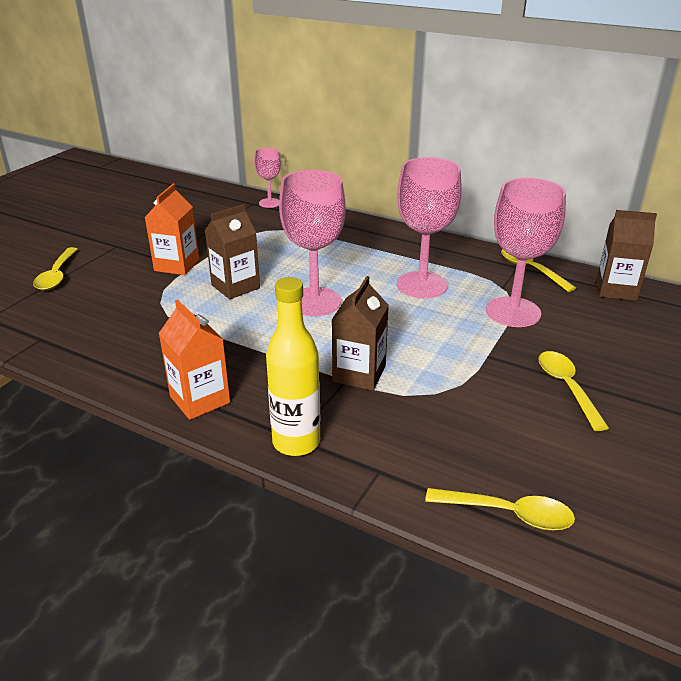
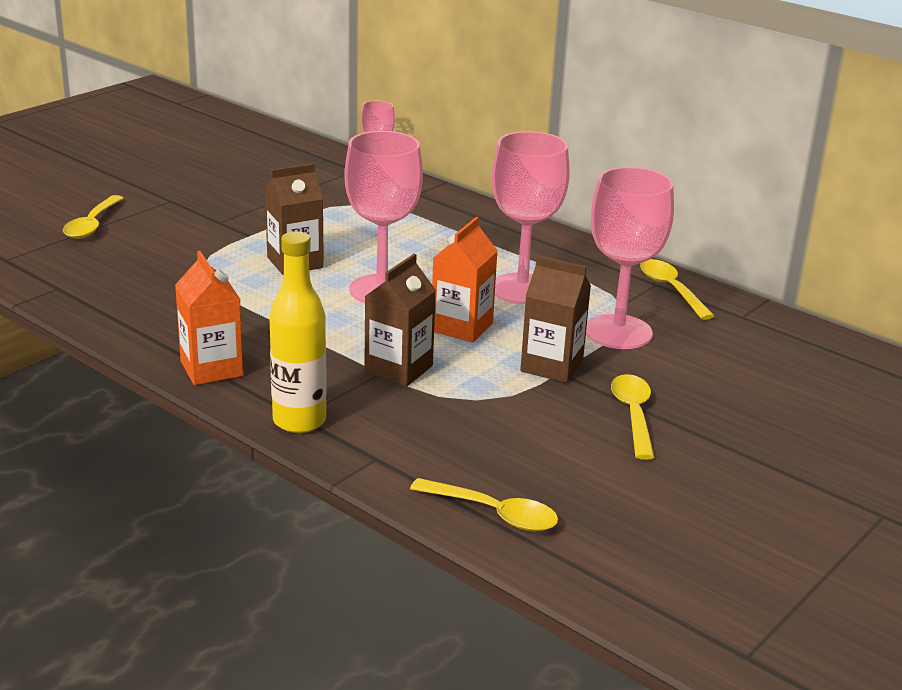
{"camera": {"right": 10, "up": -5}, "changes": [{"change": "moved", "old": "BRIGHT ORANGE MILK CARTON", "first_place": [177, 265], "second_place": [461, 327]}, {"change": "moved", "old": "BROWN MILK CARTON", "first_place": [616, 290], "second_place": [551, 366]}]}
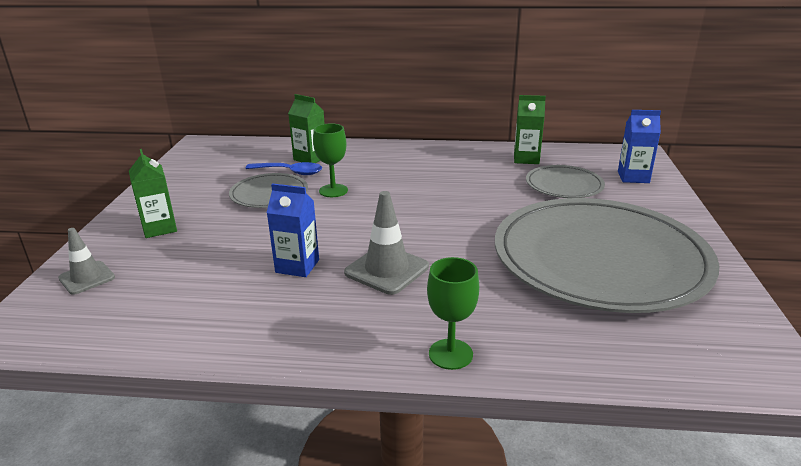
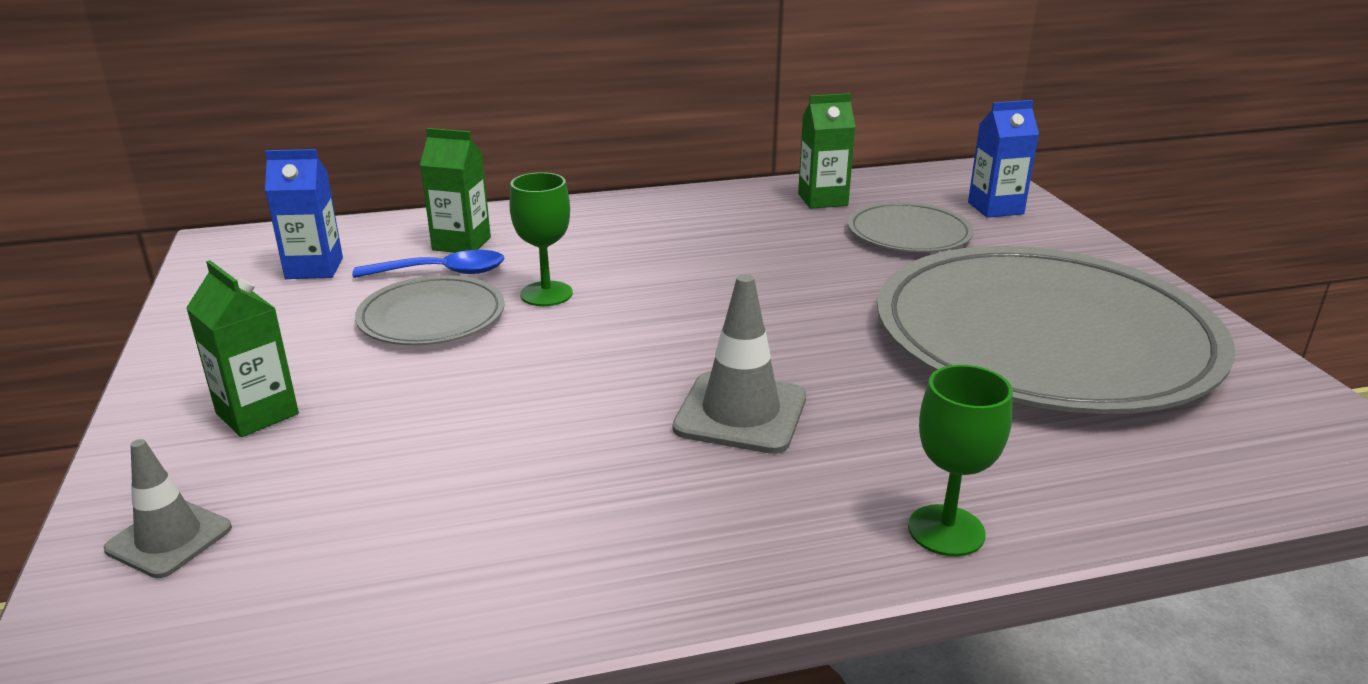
{"camera": {"right": -20, "up": 0}, "changes": [{"change": "moved", "old": "BLUE MILK CARTON", "first_place": [297, 266], "second_place": [314, 268]}]}
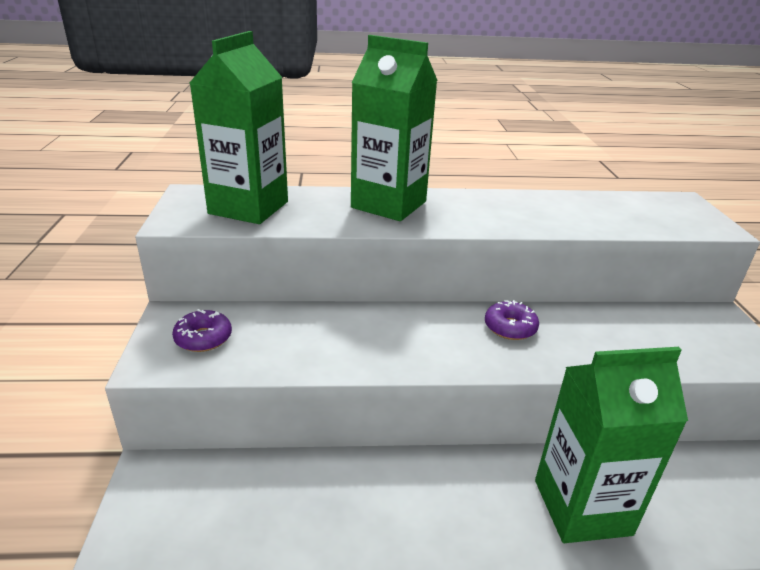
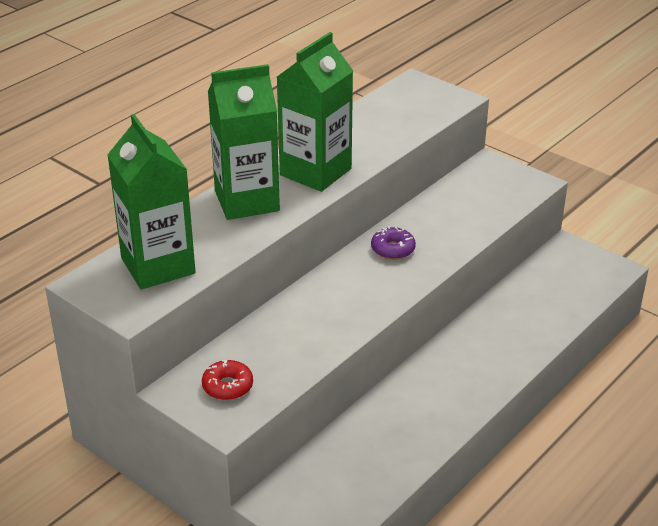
{"camera": {"right": -45, "up": 5}, "changes": [{"change": "moved", "old": "EMERALD MILK CARTON", "first_place": [582, 507], "second_place": [315, 172]}, {"change": "recoloured", "old": "PURPLE DONUT", "new": "CRIMSON DONUT", "first_place": [203, 338], "second_place": [227, 386]}]}
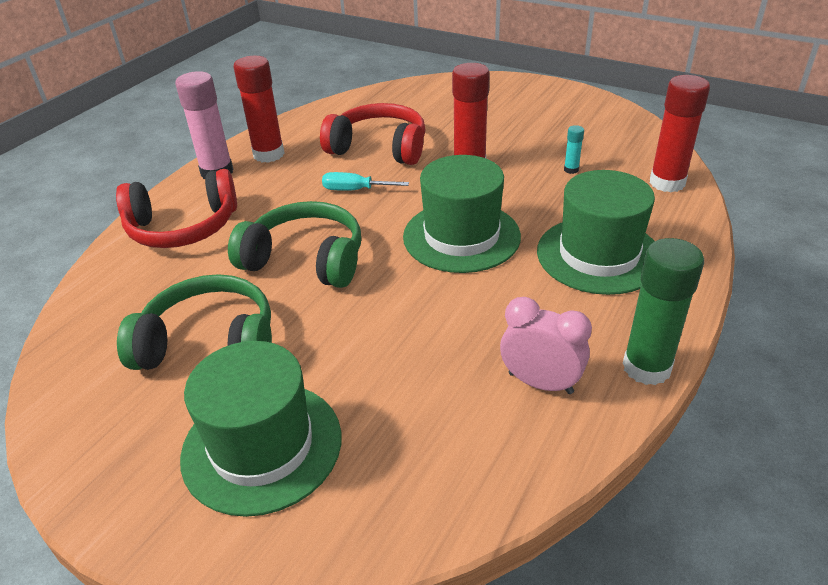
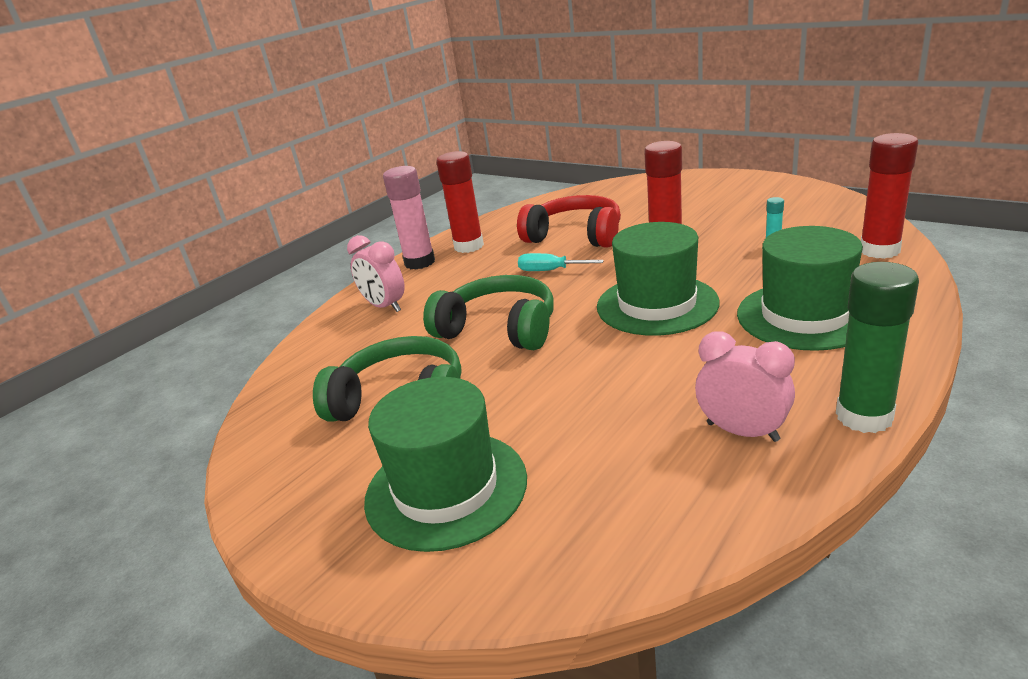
{"camera": {"right": 10, "up": -10}, "changes": [{"change": "replaced", "old": "CRIMSON HEADPHONES", "new": "ROSE-PINK ALARM CLOCK", "first_place": [183, 227], "second_place": [385, 306]}]}
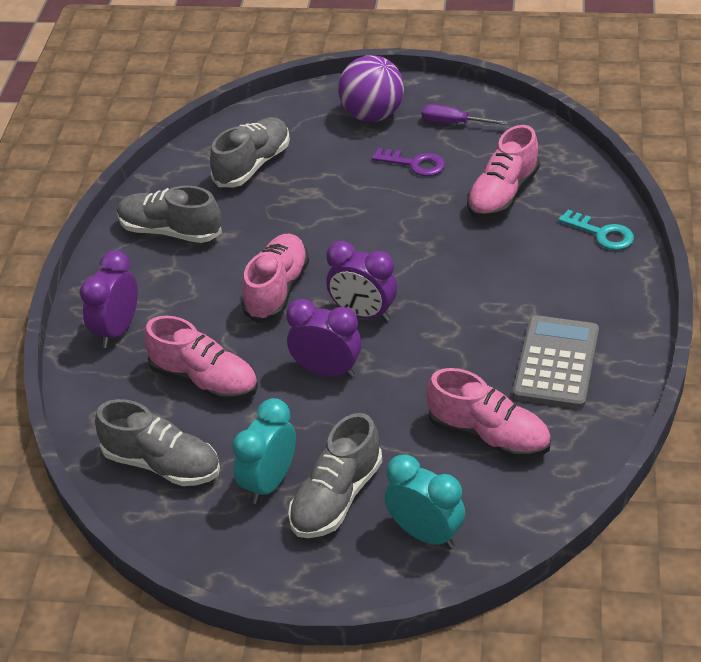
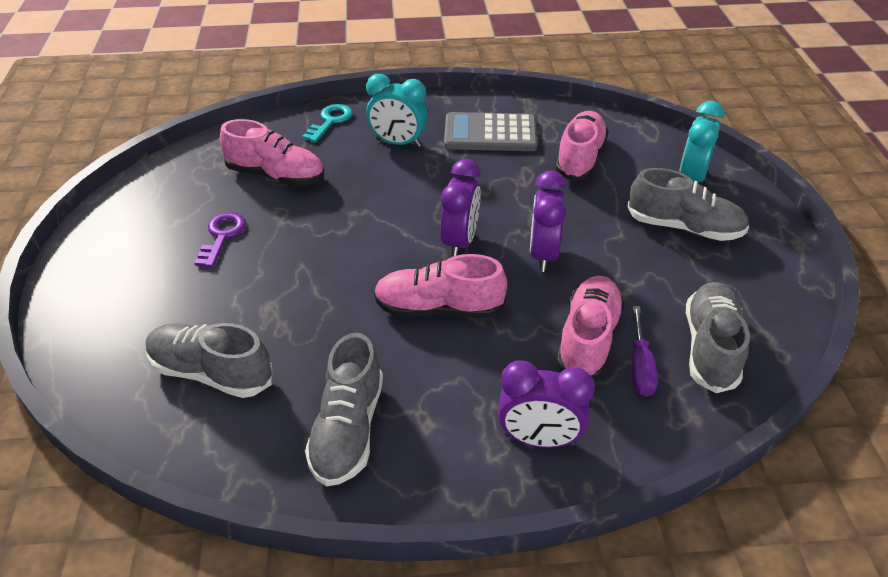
{"camera": {"right": -105, "up": 0}, "changes": [{"change": "removed", "old": "PURPLE SPHERE", "first_place": [372, 115]}, {"change": "moved", "old": "TEAL ALARM CLOCK", "first_place": [269, 483], "second_place": [398, 143]}, {"change": "moved", "old": "PURPLE SCREWDRIVER", "first_place": [453, 123], "second_place": [640, 366]}]}
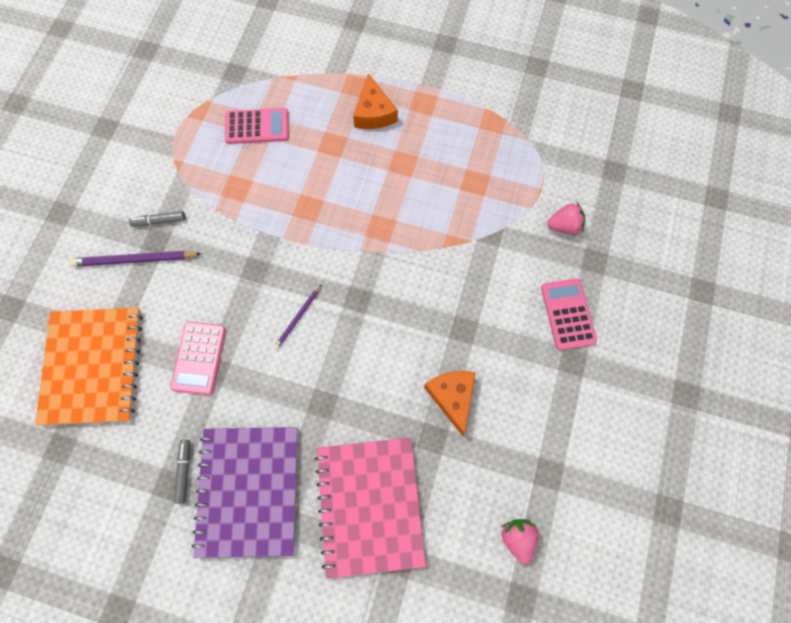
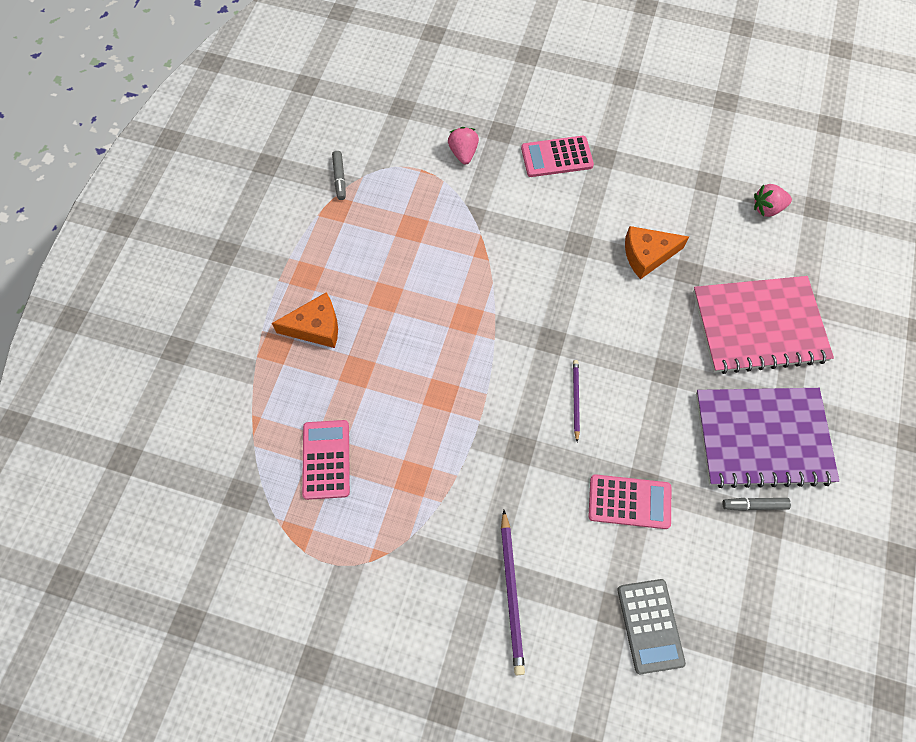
{"camera": {"right": -90, "up": -5}, "changes": [{"change": "moved", "old": "GRAY FELT PEN", "first_place": [159, 221], "second_place": [339, 178]}, {"change": "replaced", "old": "BRIGHT ORANGE EXERCISE BOOK", "new": "GRAY POCKET CALCULATOR", "first_place": [93, 366], "second_place": [650, 626]}, {"change": "turned", "old": "PURPLE WOODEN PENCIL", "first_place": [298, 318], "second_place": [575, 399], "degrees": -120}]}
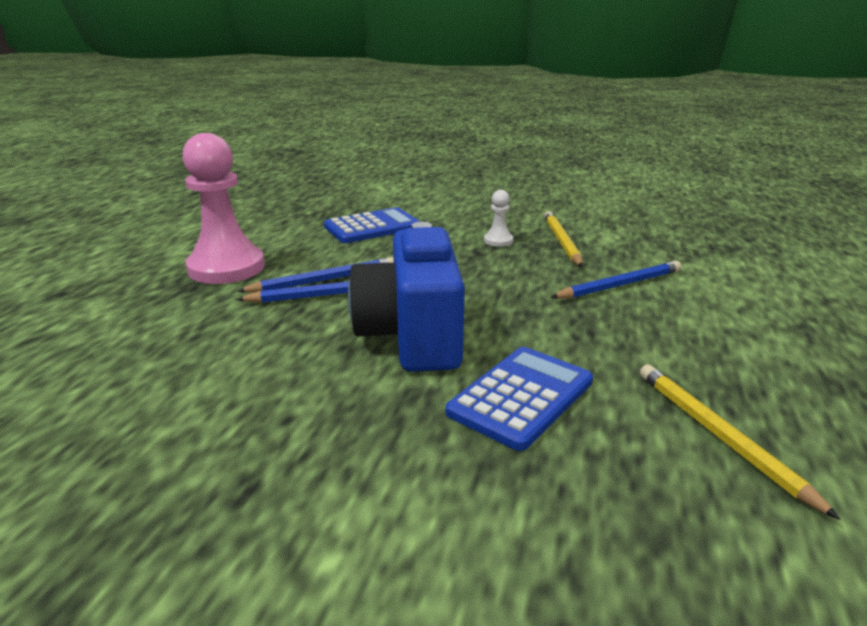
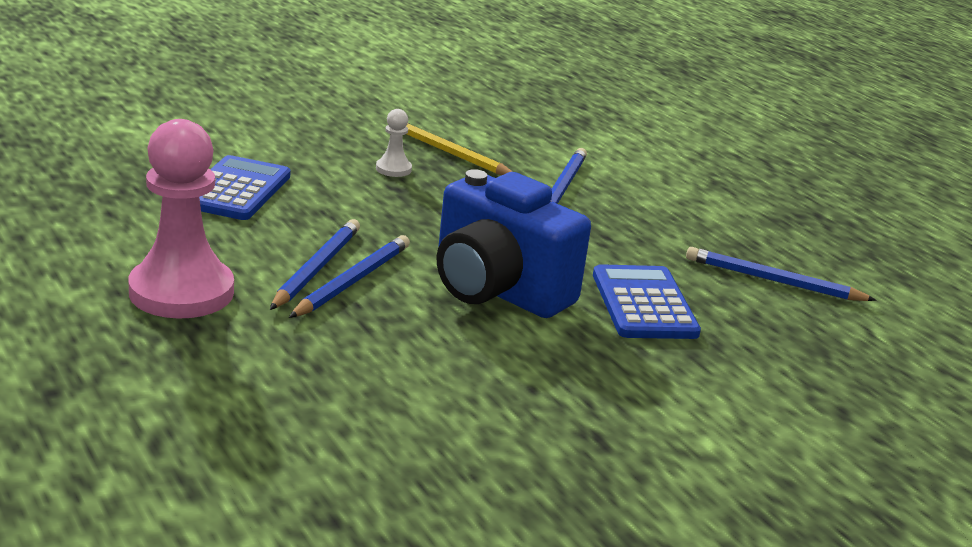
{"camera": {"right": -50, "up": 0}, "changes": [{"change": "recoloured", "old": "YELLOW WOODEN PENCIL", "new": "BLUE WOODEN PENCIL", "first_place": [719, 436], "second_place": [773, 281]}]}
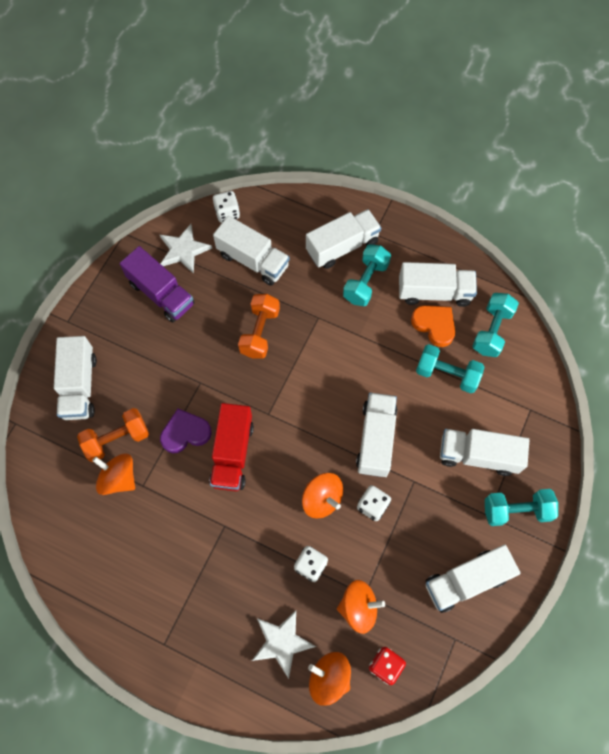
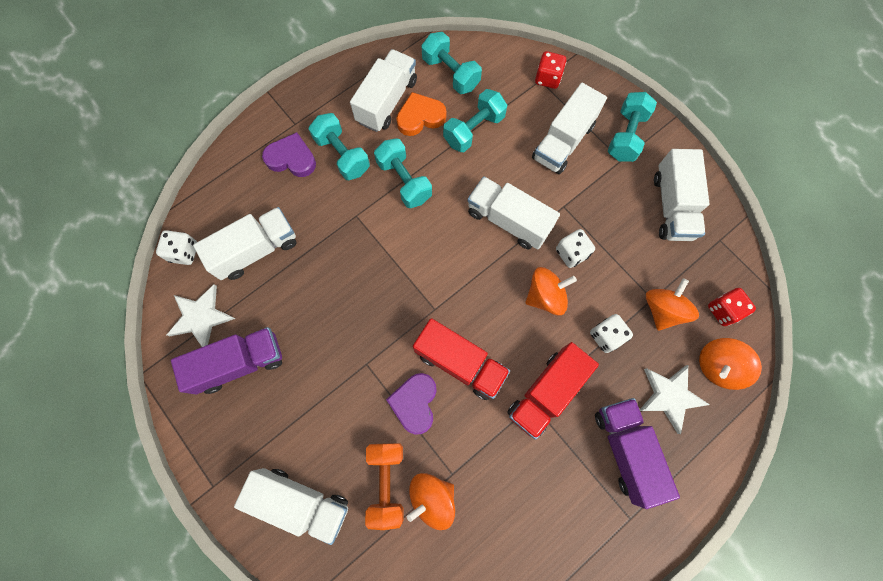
{"camera": {"right": -65, "up": 5}, "changes": [{"change": "removed", "old": "BRIGHT ORANGE HAND WEIGHT", "first_place": [260, 332]}, {"change": "added", "new": "TEAL HAND WEIGHT", "second_place": [404, 181]}, {"change": "added", "new": "CRIMSON LORRY", "second_place": [546, 393]}, {"change": "added", "new": "CRIMSON DIE", "second_place": [547, 78]}, {"change": "added", "new": "PURPLE LORRY", "second_place": [625, 449]}, {"change": "replaced", "old": "SNOW-WHITE LORRY", "new": "PURPLE HEART SHAPE", "first_place": [342, 246], "second_place": [291, 158]}]}
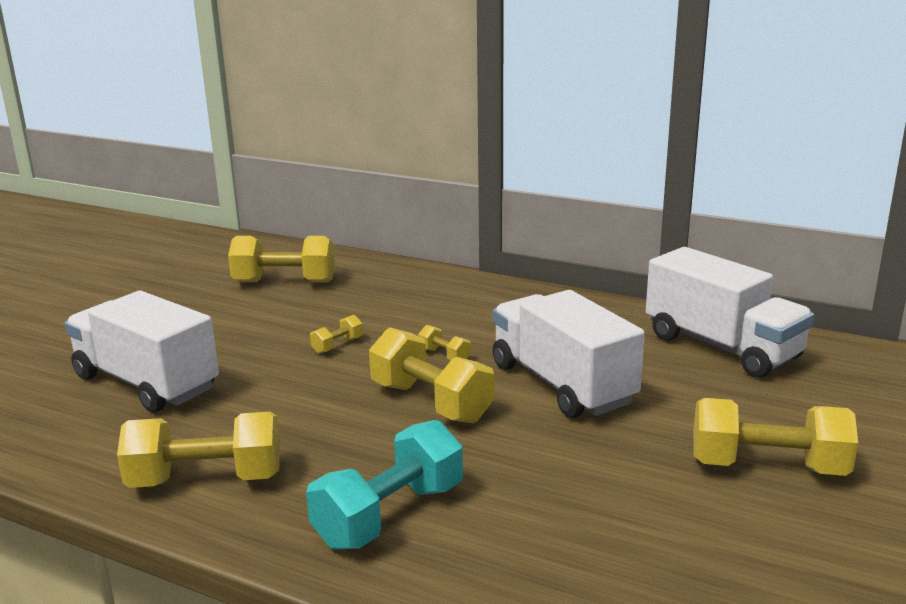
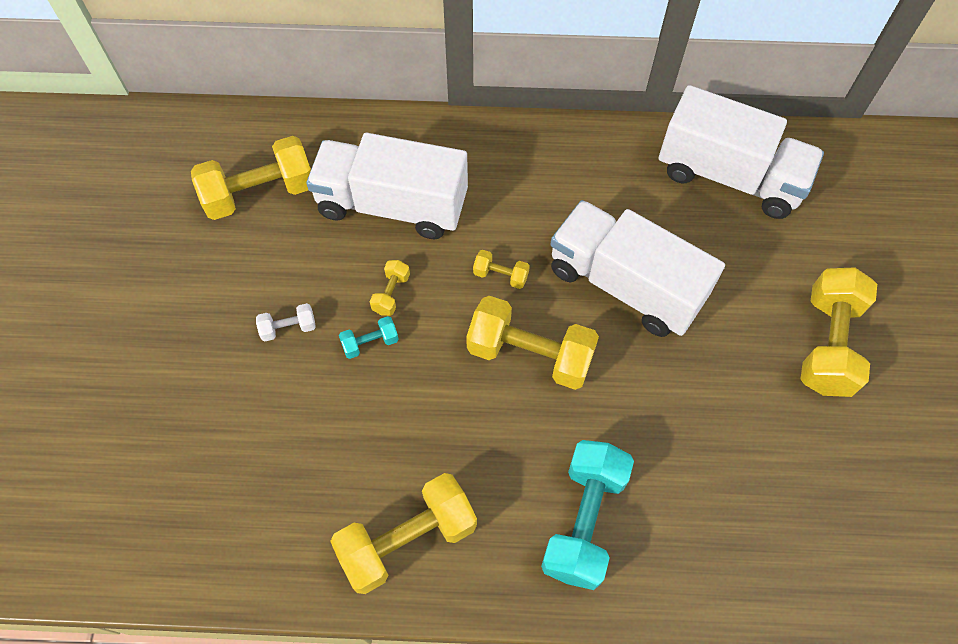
{"camera": {"right": -25, "up": 40}, "changes": [{"change": "added", "new": "SNOW-WHITE HAND WEIGHT", "second_place": [288, 328]}, {"change": "added", "new": "TEAL HAND WEIGHT", "second_place": [370, 343]}, {"change": "moved", "old": "SNOW-WHITE LORRY", "first_place": [146, 383], "second_place": [392, 205]}, {"change": "turned", "old": "YELLOW HAND WEIGHT", "first_place": [767, 467], "second_place": [827, 344], "degrees": -60}]}
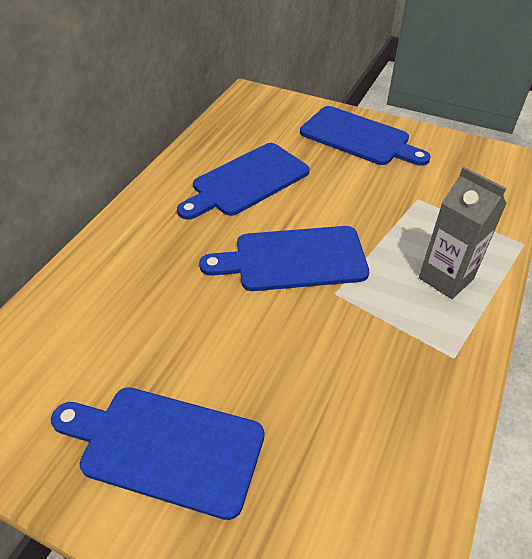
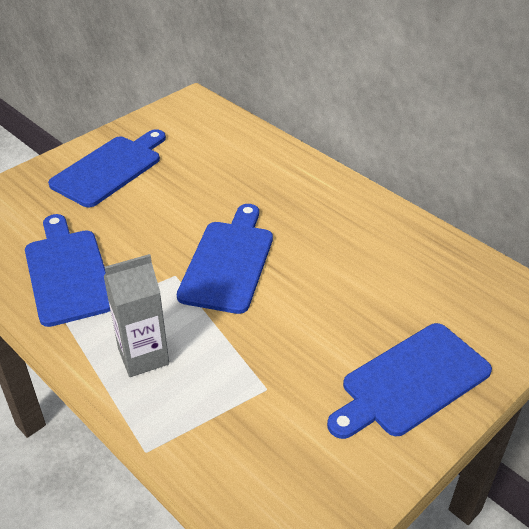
{"camera": {"right": 110, "up": -5}, "changes": [{"change": "moved", "old": "BLUE CUTTING BOARD", "first_place": [246, 181], "second_place": [67, 272]}]}
